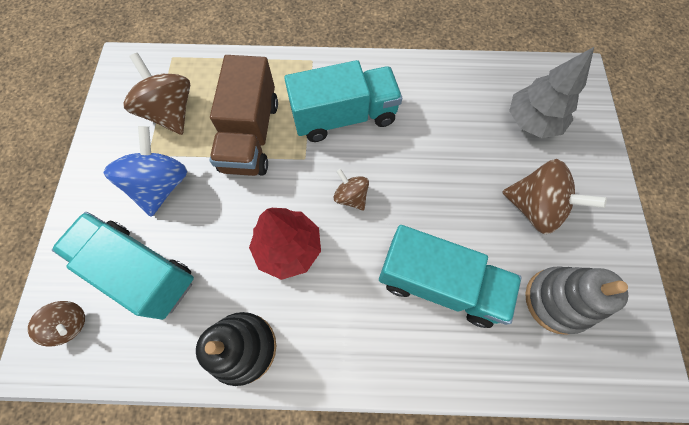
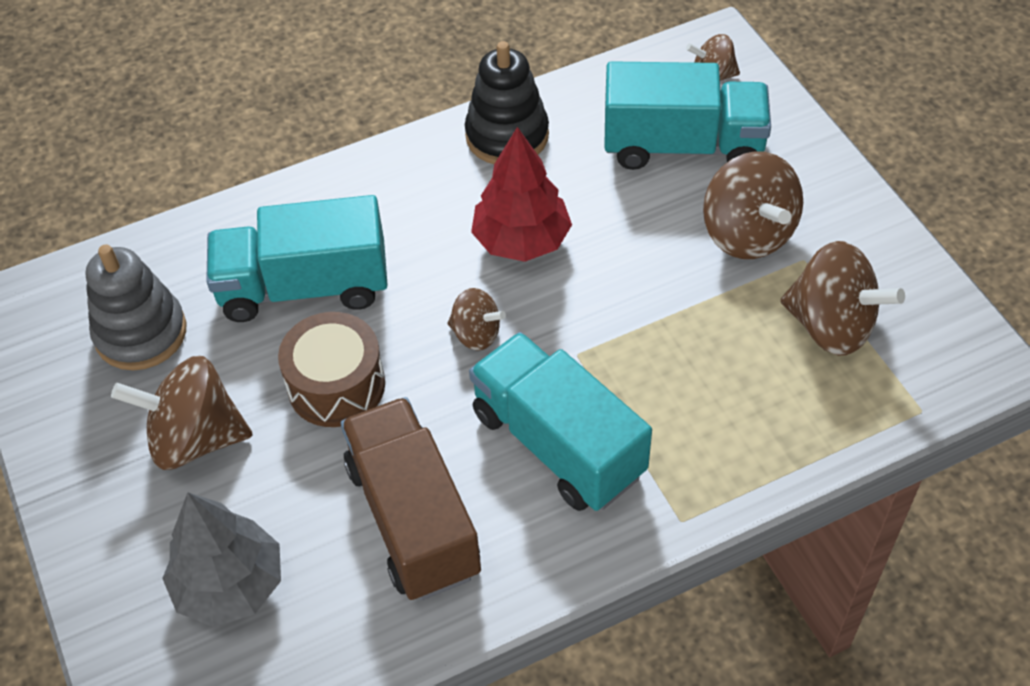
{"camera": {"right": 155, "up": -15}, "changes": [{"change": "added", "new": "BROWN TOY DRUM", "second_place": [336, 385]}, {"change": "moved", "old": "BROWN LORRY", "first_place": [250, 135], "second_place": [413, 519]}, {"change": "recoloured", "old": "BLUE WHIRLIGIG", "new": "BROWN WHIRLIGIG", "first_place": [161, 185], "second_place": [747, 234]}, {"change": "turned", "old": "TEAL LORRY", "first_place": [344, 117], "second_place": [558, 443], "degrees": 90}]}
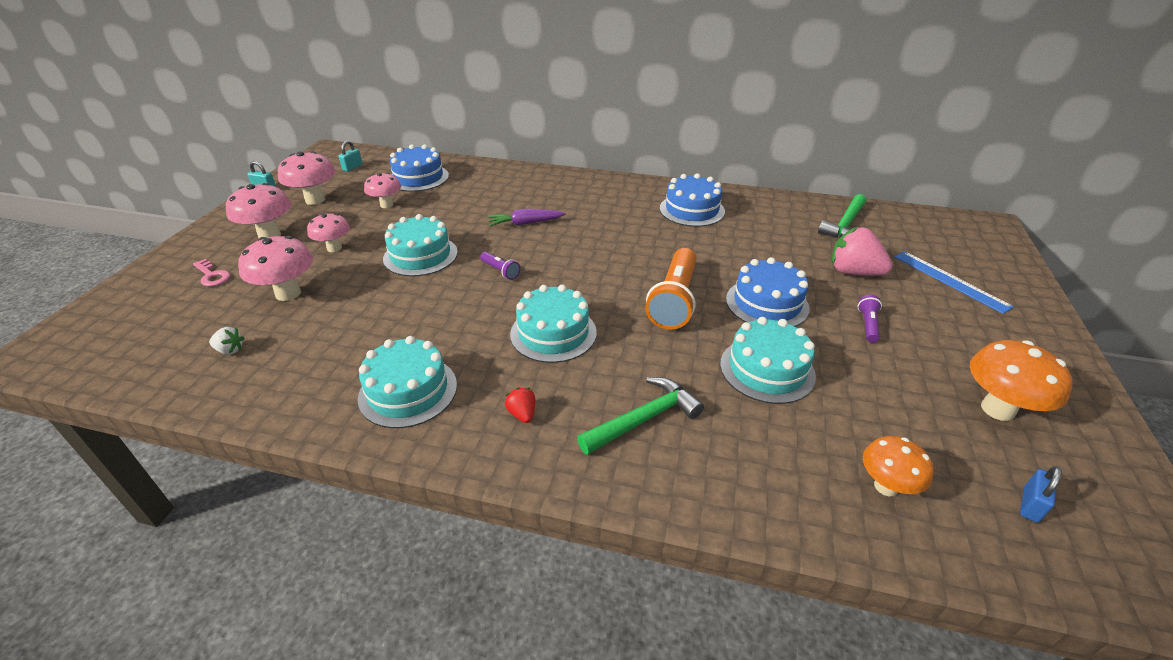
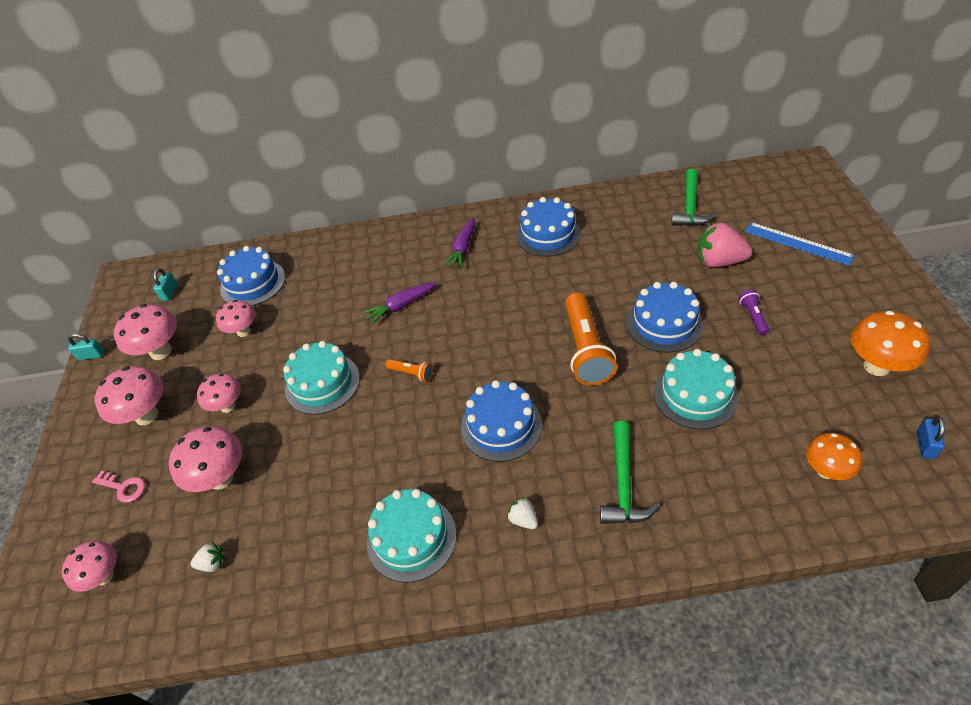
{"camera": {"right": -15, "up": 10}, "changes": [{"change": "added", "new": "ROSE-PINK FUNGUS", "second_place": [104, 576]}, {"change": "added", "new": "PURPLE ROOT VEGETABLE", "second_place": [463, 248]}, {"change": "recoloured", "old": "PURPLE FLASHLIGHT", "new": "BRIGHT ORANGE FLASHLIGHT", "first_place": [500, 271], "second_place": [412, 373]}, {"change": "recoloured", "old": "CRIMSON TOY STRAWBERRY", "new": "SNOW-WHITE TOY STRAWBERRY", "first_place": [522, 414], "second_place": [523, 519]}, {"change": "recoloured", "old": "TEAL GATEAU", "new": "BLUE GATEAU", "first_place": [553, 333], "second_place": [501, 426]}, {"change": "turned", "old": "EMERALD CARPENTER'S HAMMER", "first_place": [644, 419], "second_place": [623, 483], "degrees": 150}]}
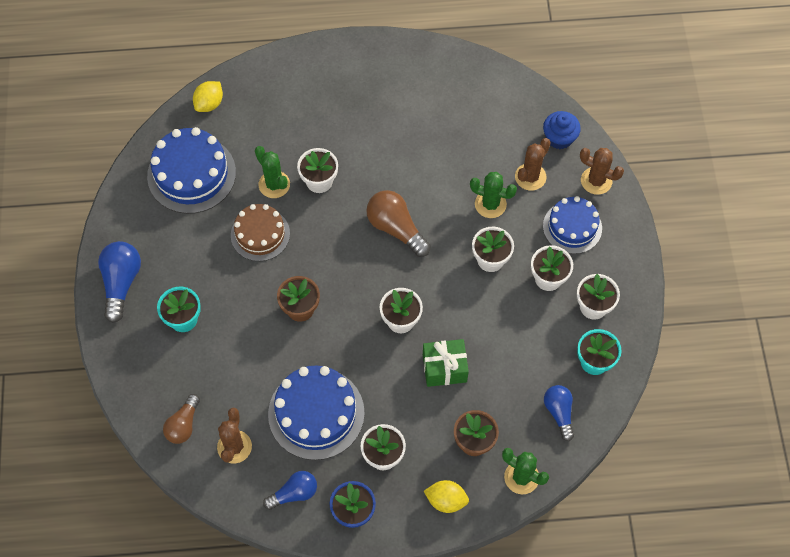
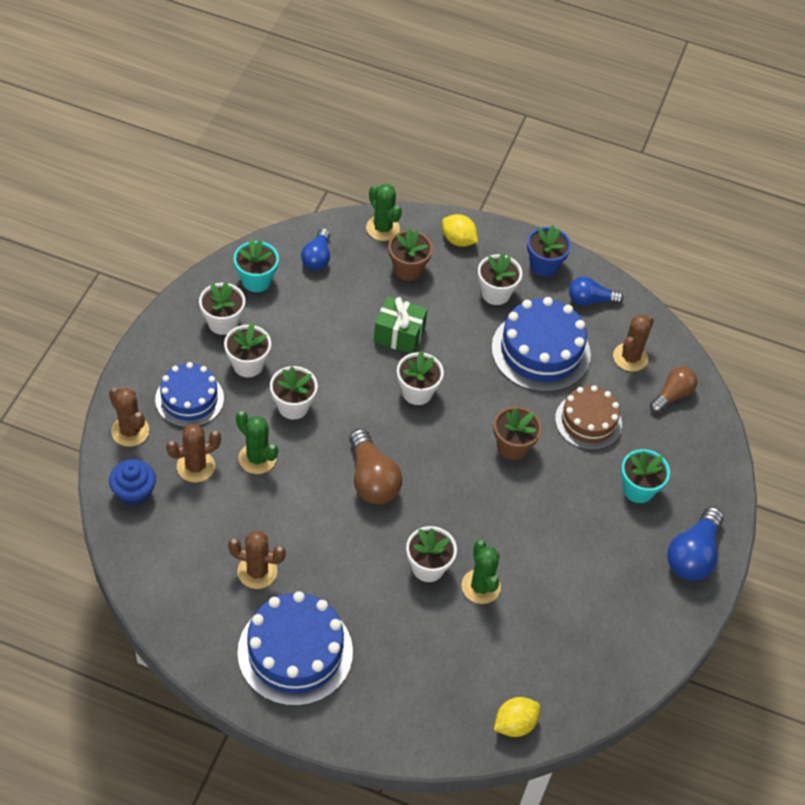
{"camera": {"right": -160, "up": -10}, "changes": [{"change": "added", "new": "BROWN SAGUARO CACTUS", "second_place": [257, 571]}, {"change": "moved", "old": "BLUE GATEAU", "first_place": [191, 174], "second_place": [295, 652]}, {"change": "moved", "old": "BROWN GATEAU", "first_place": [260, 234], "second_place": [588, 421]}]}
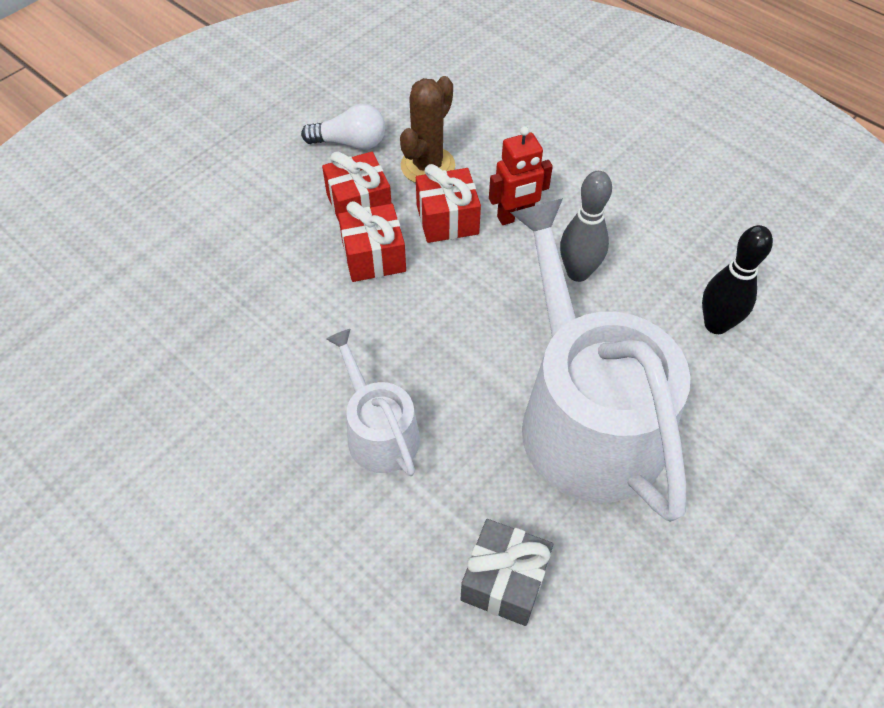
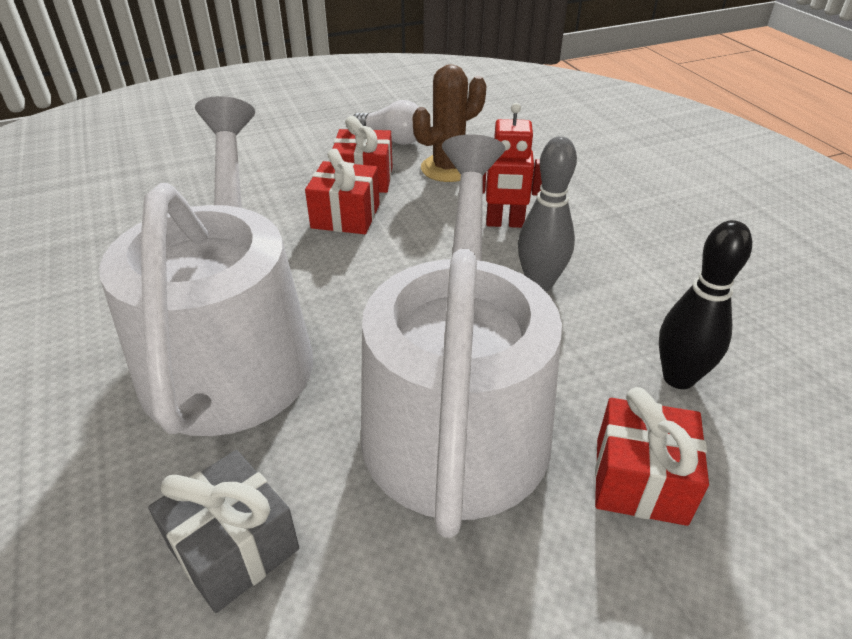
{"camera": {"right": 25, "up": -15}, "changes": [{"change": "moved", "old": "CRIMSON GIFT", "first_place": [447, 219], "second_place": [640, 480]}, {"change": "resized", "old": "SNOW-WHITE WATERING POT", "first_place": [378, 431], "second_place": [230, 349], "factor": 2.03}]}
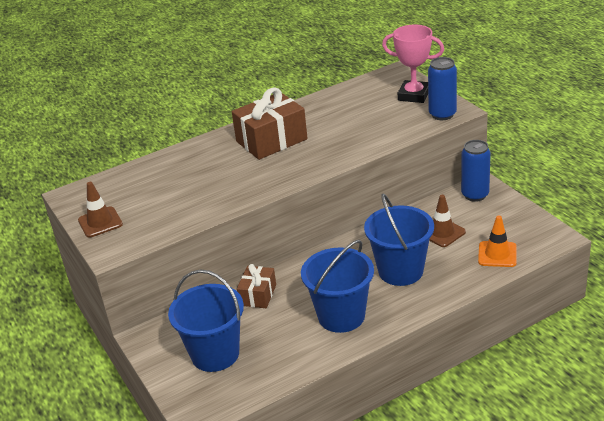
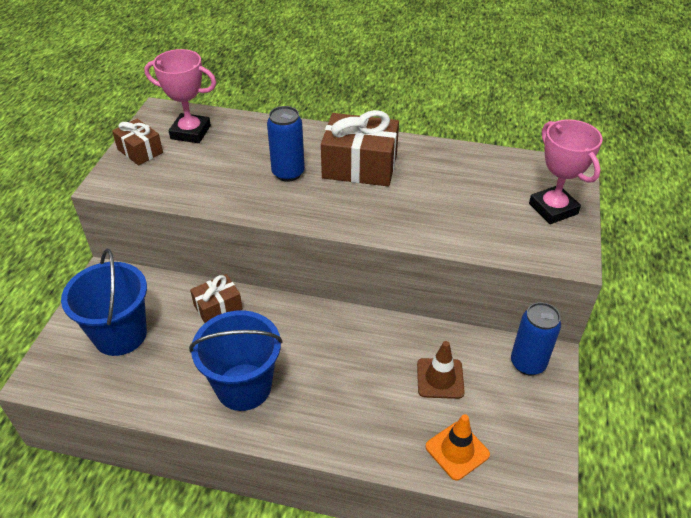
{"camera": {"right": 40, "up": 10}, "changes": [{"change": "removed", "old": "BLUE PAIL", "first_place": [400, 271]}, {"change": "added", "new": "ROSE-PINK TROPHY", "second_place": [190, 132]}, {"change": "moved", "old": "BLUE TIN", "first_place": [442, 114], "second_place": [288, 173]}, {"change": "replaced", "old": "BROWN TRAFFIC CONE", "new": "BROWN GIFT", "first_place": [100, 222], "second_place": [140, 151]}]}
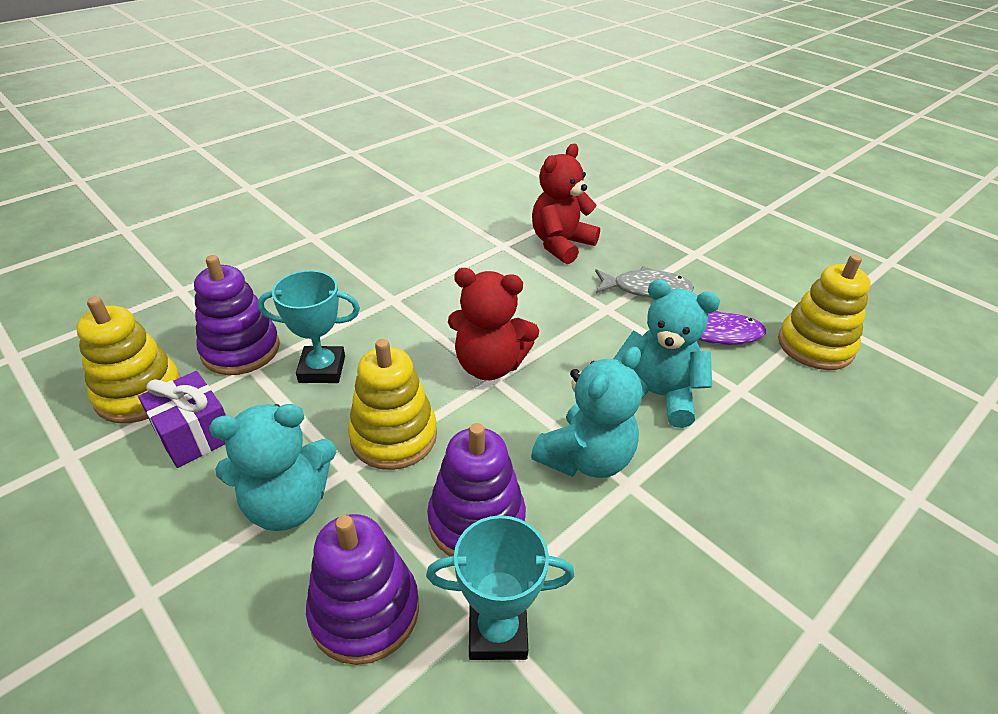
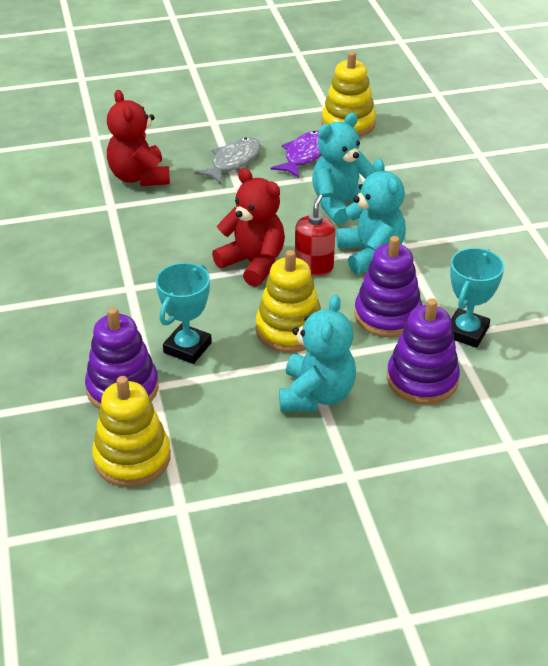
{"camera": {"right": -60, "up": 0}, "changes": [{"change": "removed", "old": "PURPLE GIFT", "first_place": [194, 434]}, {"change": "added", "new": "CRIMSON SOAP PUMP", "second_place": [314, 267]}, {"change": "turned", "old": "CRIMSON STUFFED BEAR", "first_place": [489, 365], "second_place": [253, 263], "degrees": -90}]}
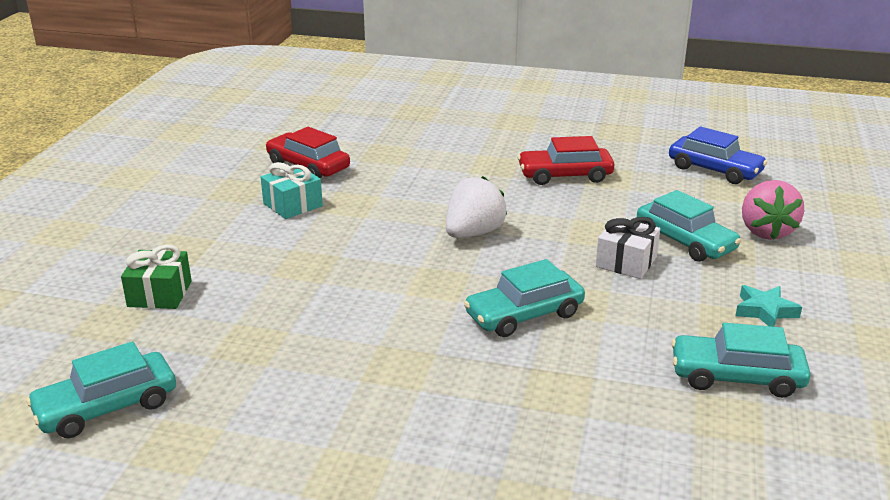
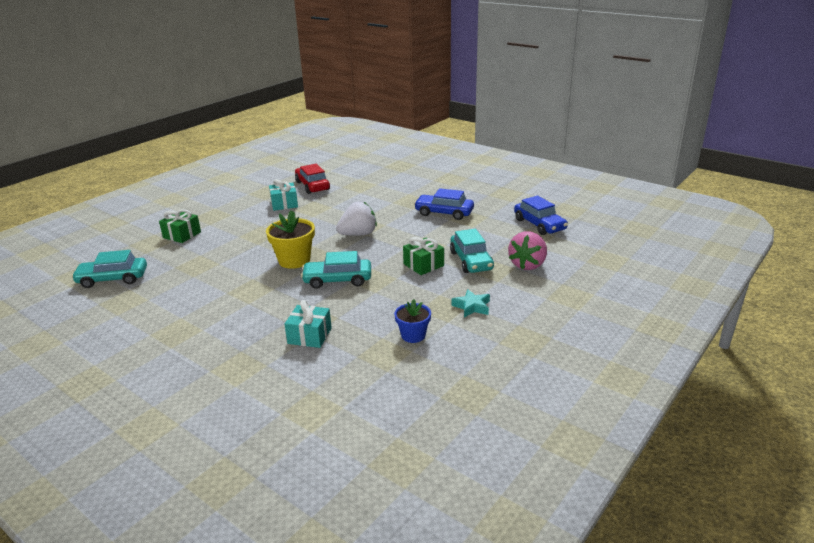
{"camera": {"right": 25, "up": 0}, "changes": [{"change": "added", "new": "YELLOW POTTED PLANT", "second_place": [294, 260]}, {"change": "added", "new": "TEAL GIFT", "second_place": [309, 336]}, {"change": "replaced", "old": "TEAL AUTOMOBILE", "new": "BLUE POTTED PLANT", "first_place": [736, 377], "second_place": [413, 335]}, {"change": "recoloured", "old": "CRIMSON AUTOMOBILE", "new": "BLUE AUTOMOBILE", "first_place": [565, 175], "second_place": [444, 213]}, {"change": "recoloured", "old": "SNOW-WHITE GIFT", "new": "EMERALD GIFT", "first_place": [626, 262], "second_place": [423, 265]}]}
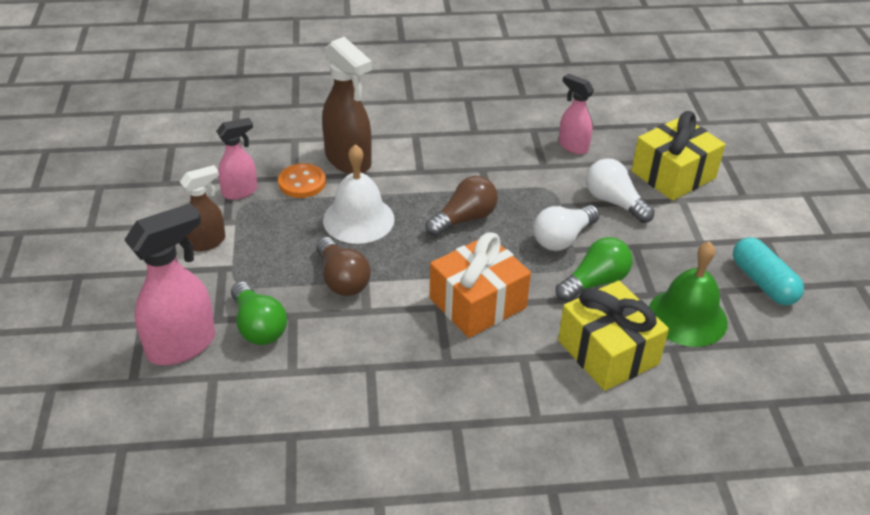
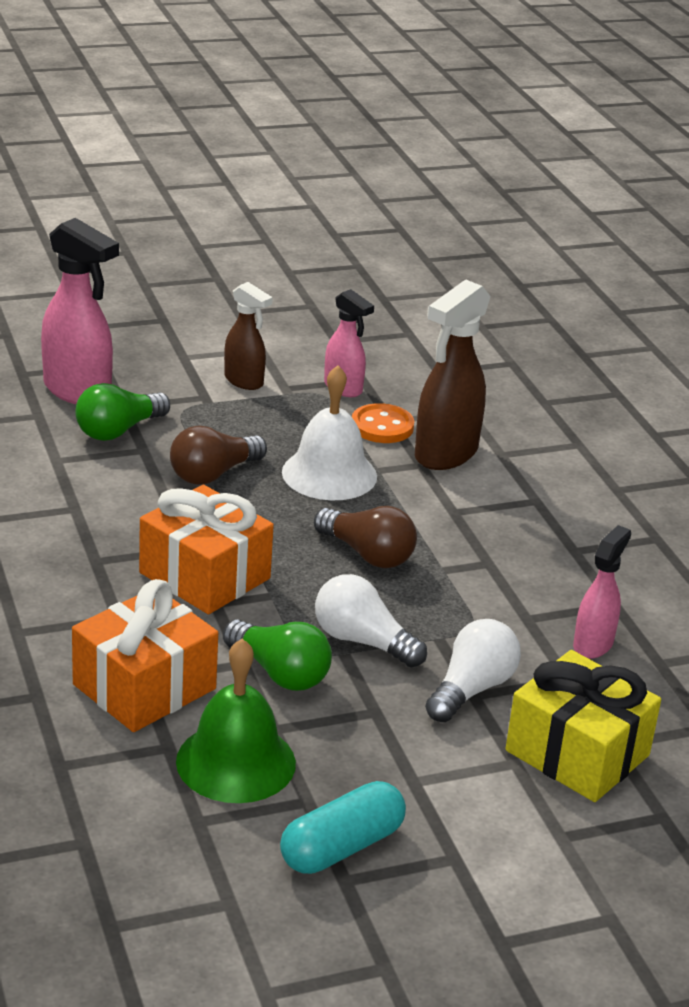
{"camera": {"right": 75, "up": -10}, "changes": [{"change": "recoloured", "old": "YELLOW GIFT", "new": "BRIGHT ORANGE GIFT", "first_place": [608, 352], "second_place": [144, 687]}]}
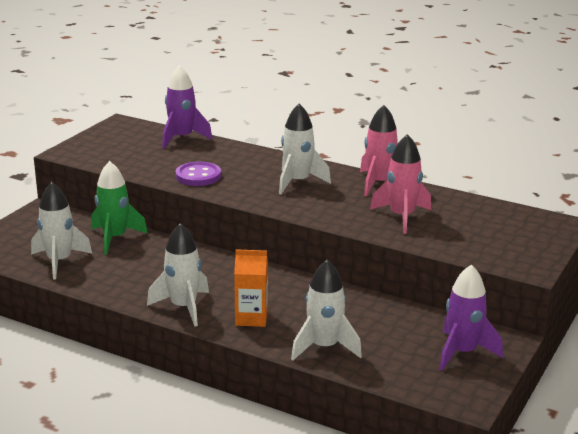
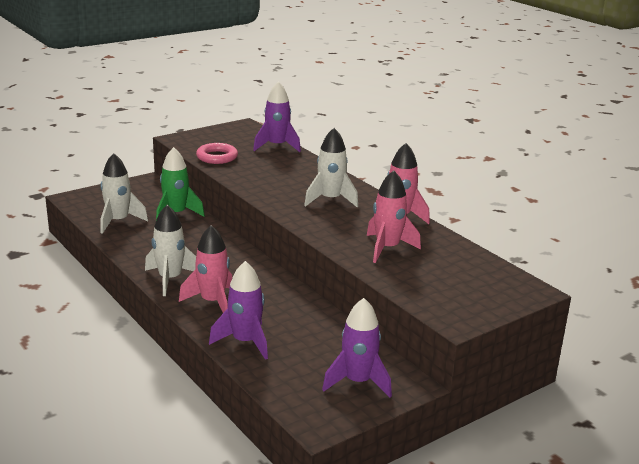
{"camera": {"right": 25, "up": 0}, "changes": [{"change": "removed", "old": "PURPLE BUTTON", "first_place": [198, 176]}, {"change": "added", "new": "ROSE-PINK TORUS", "second_place": [217, 157]}, {"change": "replaced", "old": "BRIGHT ORANGE MILK CARTON", "new": "ROSE-PINK ROCKET", "first_place": [251, 318], "second_place": [212, 302]}, {"change": "recoloured", "old": "SNOW-WHITE ROCKET", "new": "PURPLE ROCKET", "first_place": [324, 347], "second_place": [245, 342]}]}
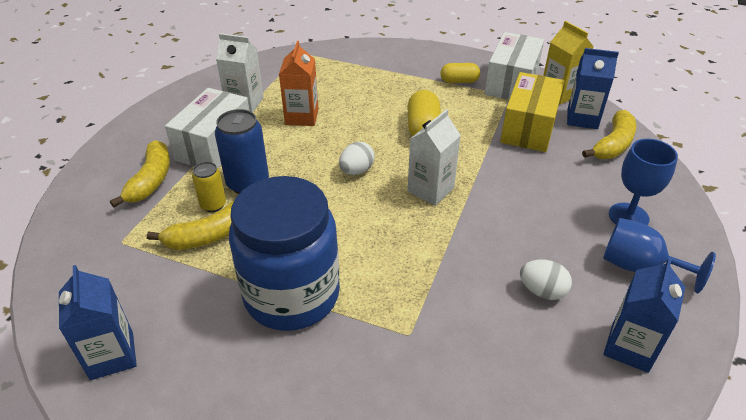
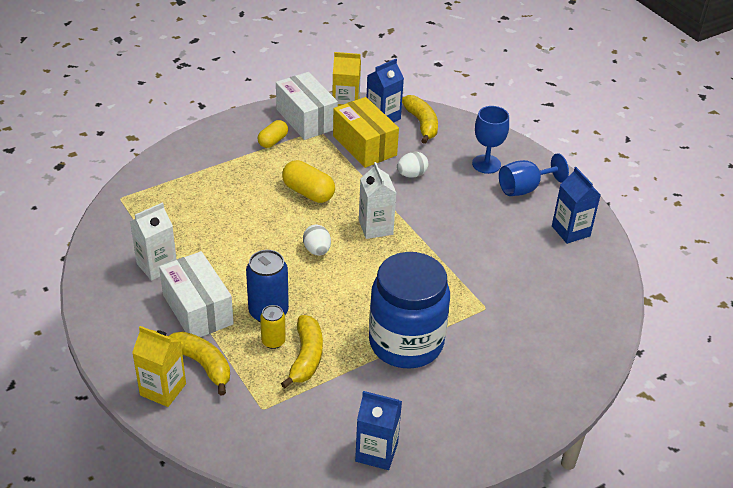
{"camera": {"right": -55, "up": 0}, "changes": [{"change": "removed", "old": "BRIGHT ORANGE MILK CARTON", "first_place": [302, 117]}, {"change": "added", "new": "YELLOW MILK CARTON", "second_place": [163, 389]}, {"change": "moved", "old": "SNOW-WHITE EGG SHAPE", "first_place": [542, 291], "second_place": [411, 174]}]}
